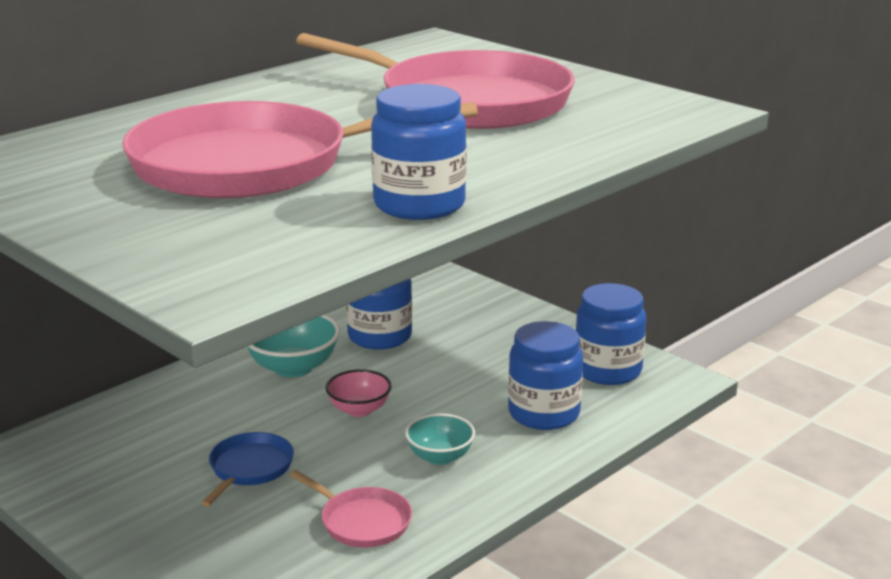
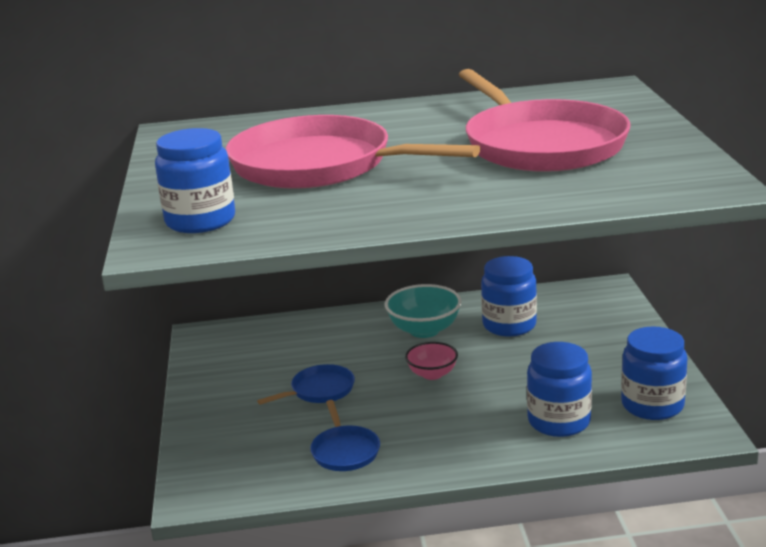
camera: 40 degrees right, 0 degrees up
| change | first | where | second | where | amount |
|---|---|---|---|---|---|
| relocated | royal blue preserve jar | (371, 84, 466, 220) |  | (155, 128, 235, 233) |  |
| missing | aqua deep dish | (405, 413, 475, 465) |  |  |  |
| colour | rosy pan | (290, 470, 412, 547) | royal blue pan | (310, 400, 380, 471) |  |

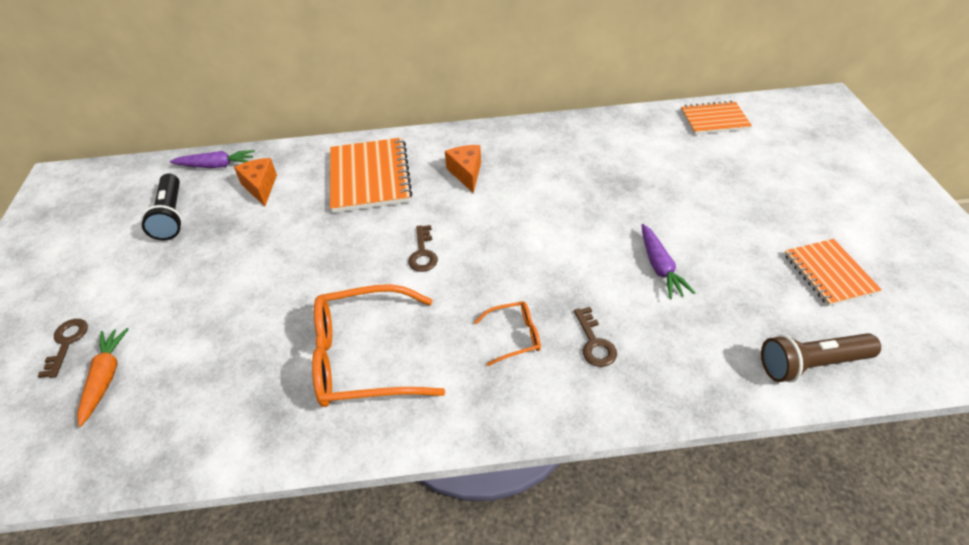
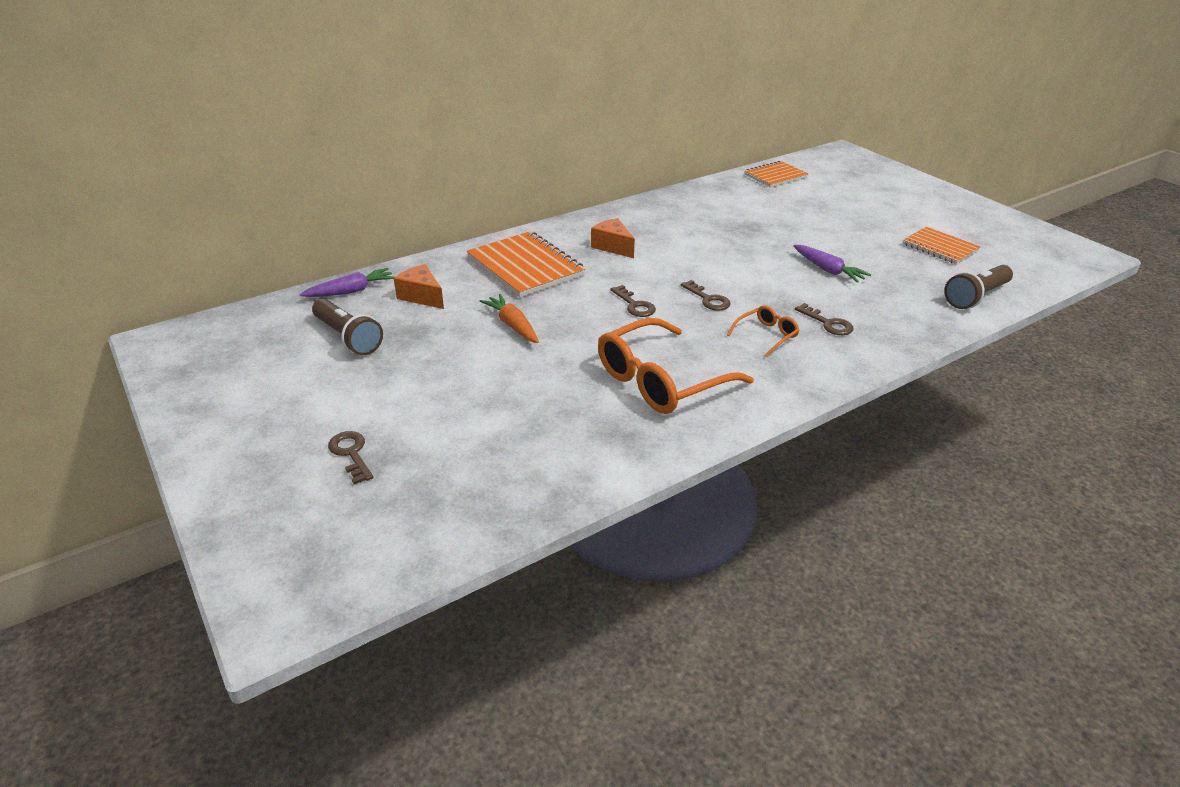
camera: 30 degrees left, 10 degrees down
| change | first | where | second | where | amount |
|---|---|---|---|---|---|
| colour | black torch | (141, 173, 183, 240) | russet torch | (312, 299, 383, 355) |  |
| relocated | bright orange root vegetable | (77, 328, 129, 427) |  | (480, 294, 539, 343) |  |
| appeared |  |  | russet door key | (681, 280, 731, 311) |  |

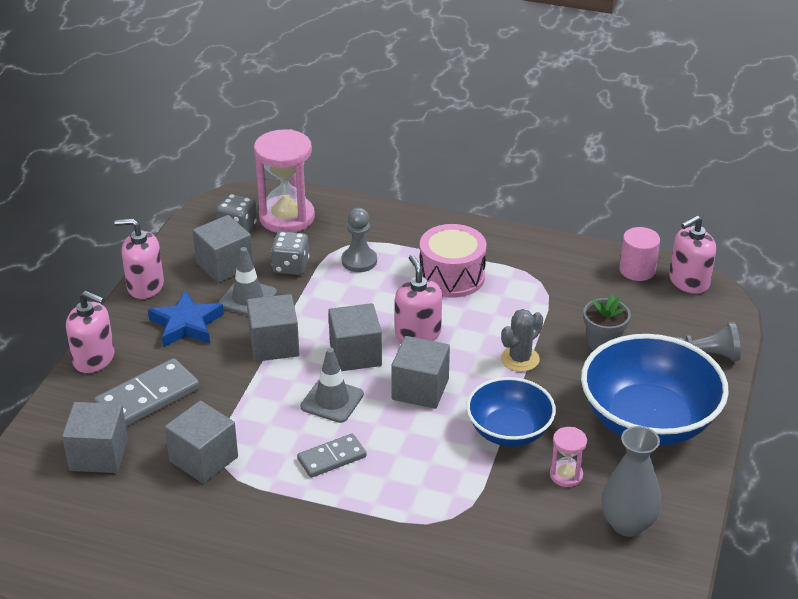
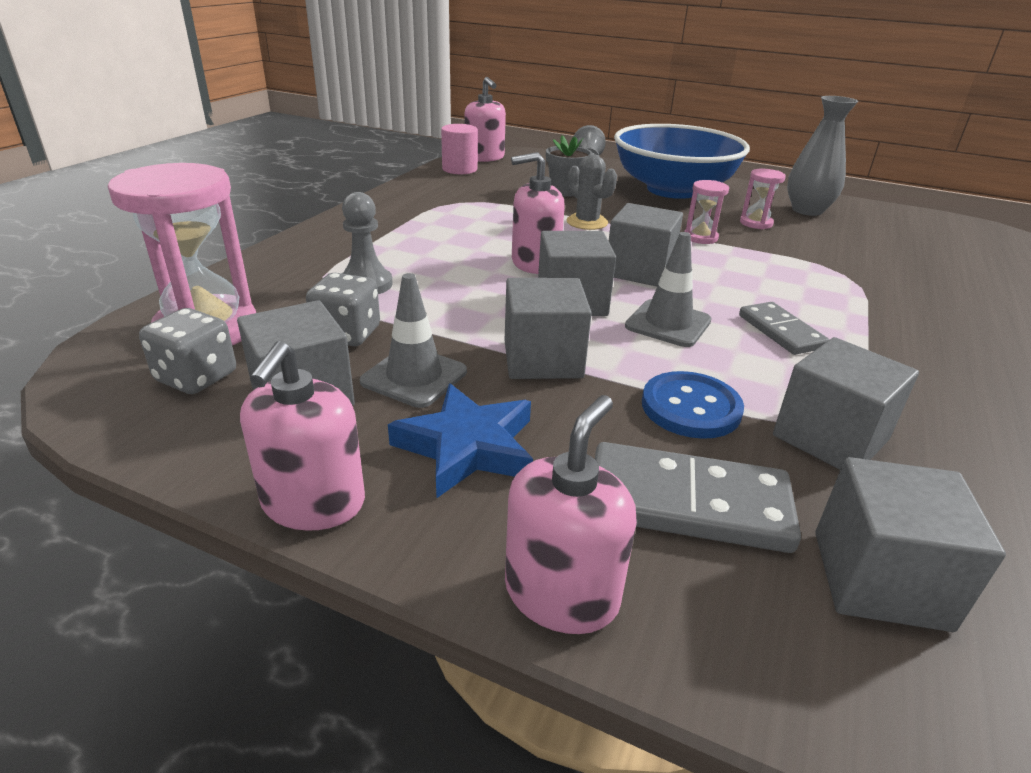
camera: 85 degrees left, 5 degrees down
| change | first | where | second | where | amount |
|---|---|---|---|---|---|
| missing | rosy snare drum | (420, 224, 486, 298) |  |  |  |
| spun | ash-grey domino piece | (94, 358, 200, 427) |  | (595, 442, 801, 553) | 45 degrees counterclockwise |
| exchanged | royal blue deep dish | (466, 377, 556, 446) | rosy sandglass | (684, 180, 729, 244) |  |
| appeared |  |  | royal blue button | (642, 371, 744, 439) |  |

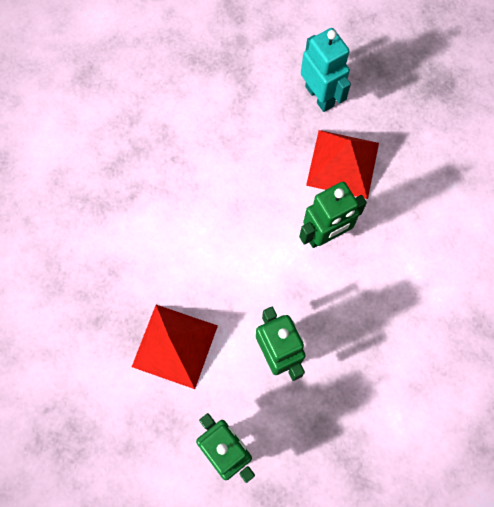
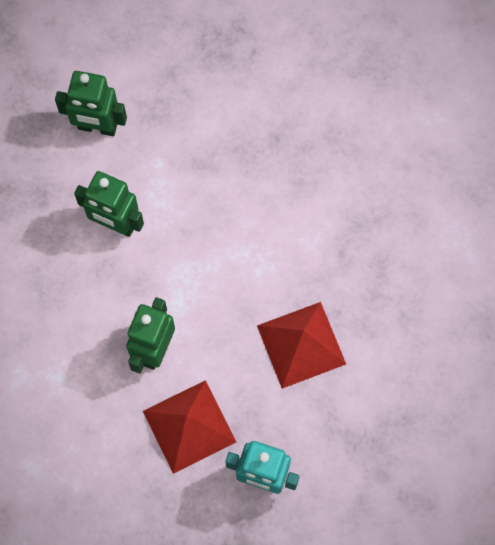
camera: 140 degrees right, 0 degrees up
| change | first | where | second | where | amount |
|---|---|---|---|---|---|
| relocated | crimson pyramid shape | (132, 305, 218, 389) |  | (257, 302, 346, 389) |  |

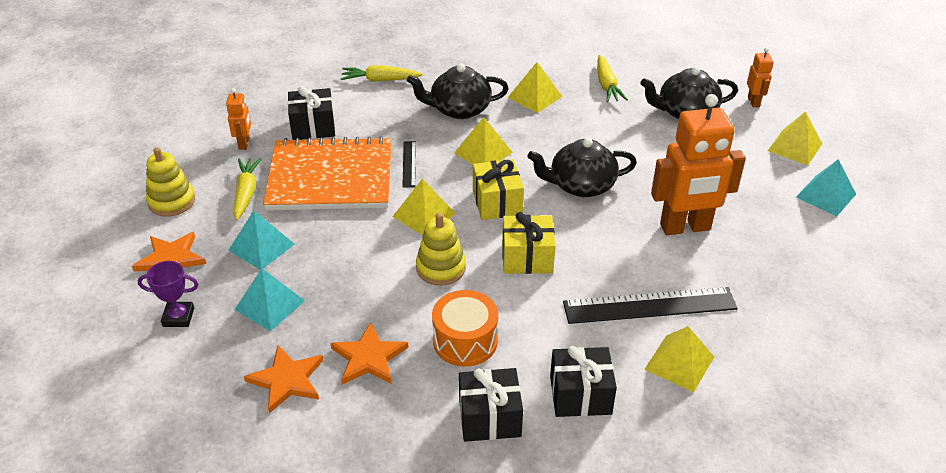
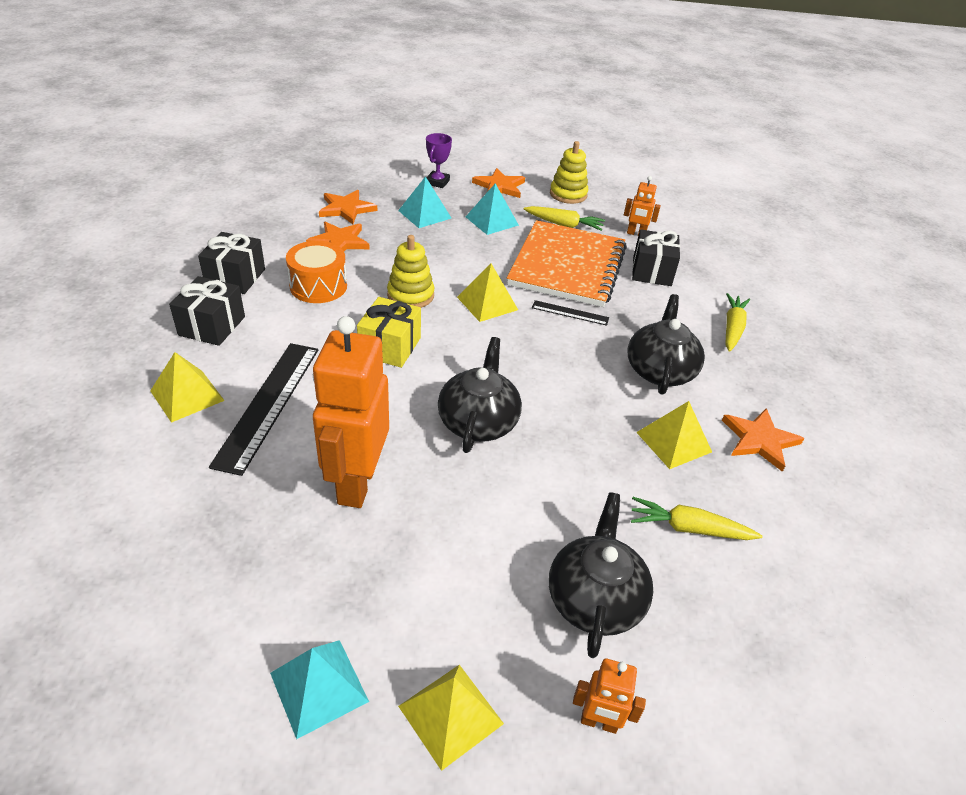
camera: 105 degrees right, 0 degrees up
| change | first | where | second | where | amount |
|---|---|---|---|---|---|
| missing | bright yellow pyramid shape | (454, 117, 513, 165) |  |  |  |
| missing | bright yellow present | (473, 159, 524, 220) |  |  |  |
| appeared |  |  | bright orange star shape | (722, 408, 804, 472) |  |

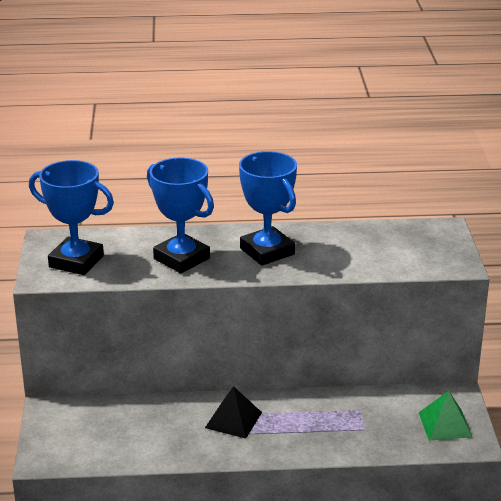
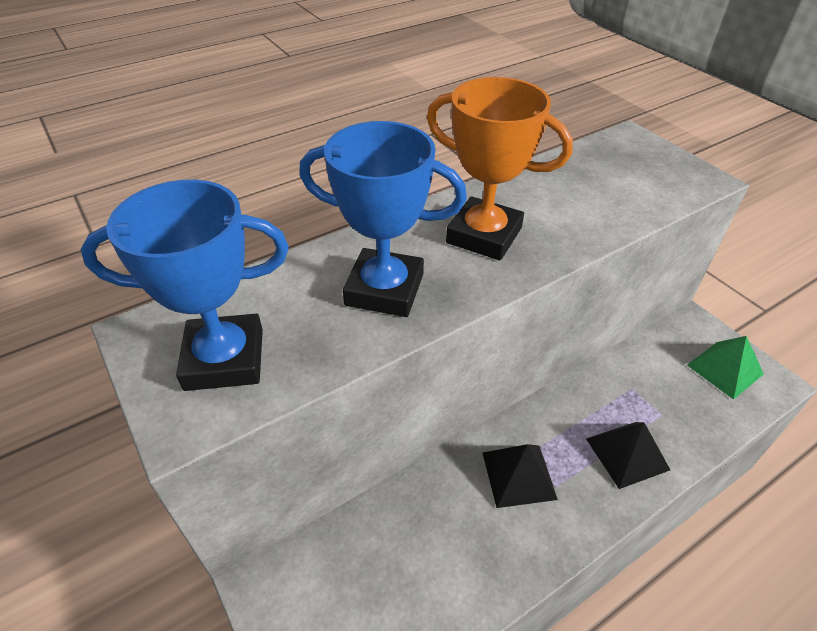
camera: 30 degrees left, 15 degrees up
| change | first | where | second | where | amount |
|---|---|---|---|---|---|
| colour | royal blue trophy | (239, 151, 297, 266) | bright orange trophy | (427, 77, 573, 260) |  |
| appeared |  |  | black pyramid shape | (586, 422, 670, 489) |  |

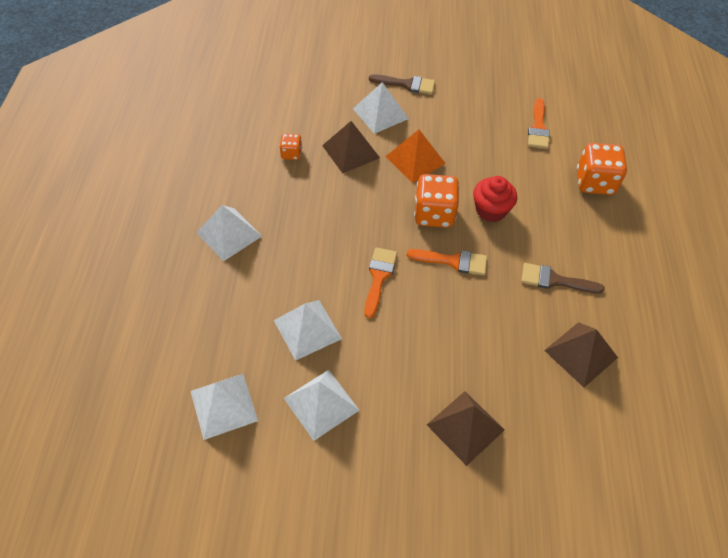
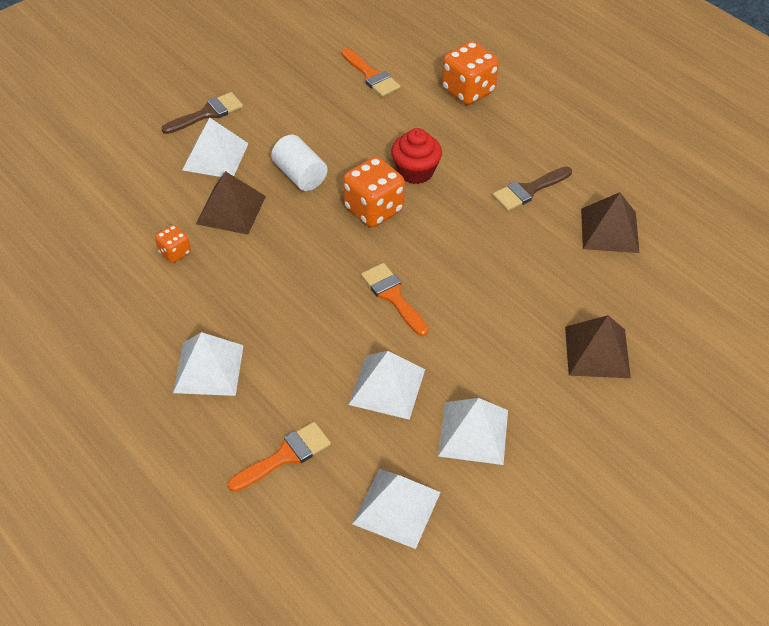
camera: 45 degrees left, 5 degrees down
| change | first | where | second | where | amount |
|---|---|---|---|---|---|
| exchanged | bright orange pyramid shape | (385, 130, 446, 183) | snow-white solid cylinder | (271, 135, 327, 191) |  |
| relocated | bright orange brush | (407, 249, 487, 275) |  | (228, 422, 331, 492) |  |

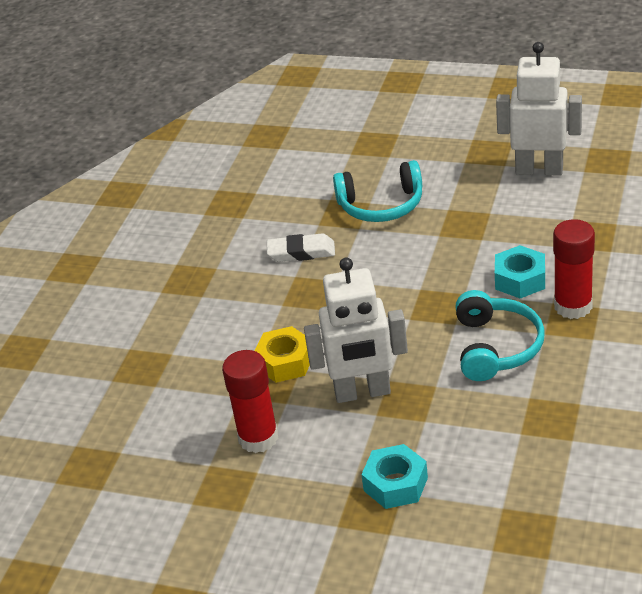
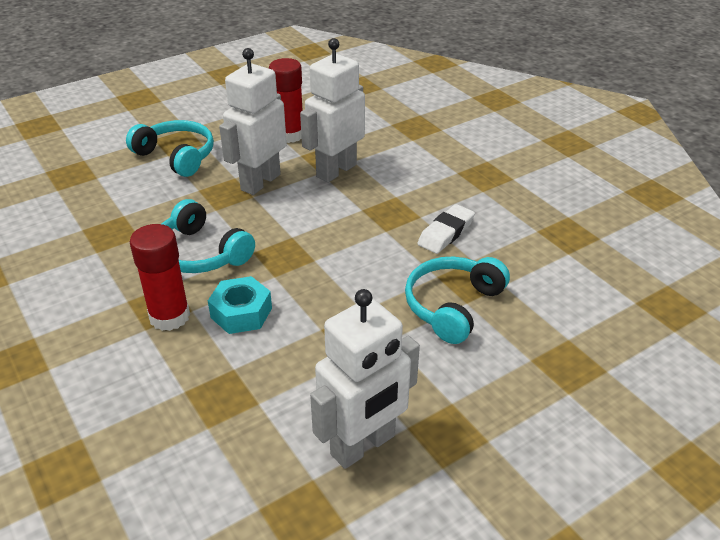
camera: 125 degrees right, 0 degrees up
| change | first | where | second | where | amount |
|---|---|---|---|---|---|
| exchanged | bright yellow nut | (254, 326, 310, 383) | snow-white robot | (300, 38, 365, 182) |  |
| exchanged | aqua nut | (361, 444, 428, 509) | aqua over-ear headphones | (126, 120, 214, 177) |  |

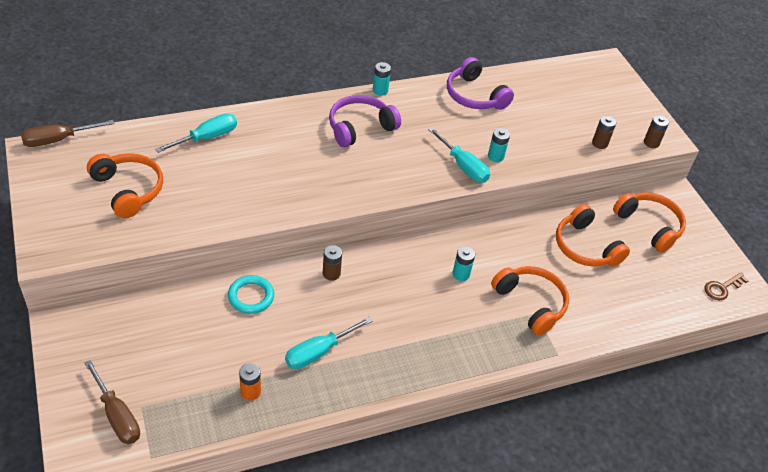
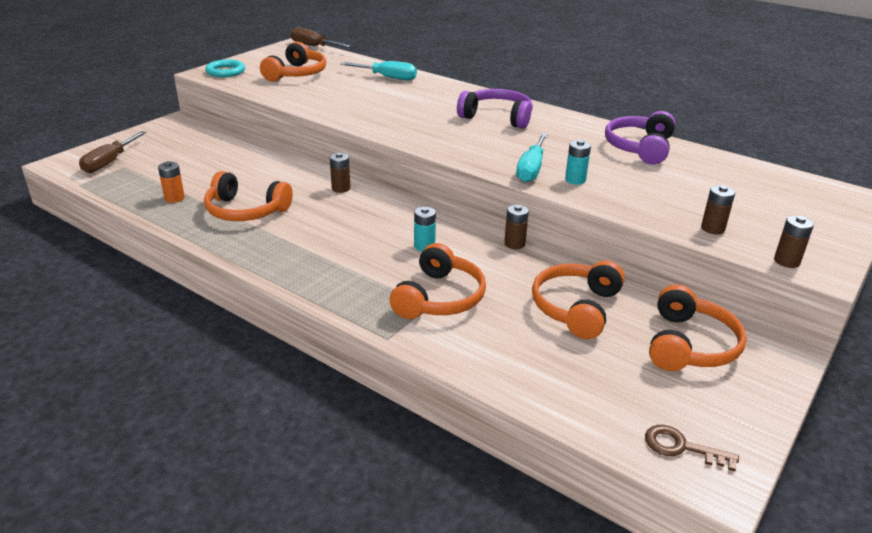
camera: 60 degrees right, 15 degrees down
| change | first | where | second | where | amount |
|---|---|---|---|---|---|
| missing | aqua AA battery | (373, 62, 391, 96) |  |  |  |
| relocated | aqua ring | (228, 275, 274, 314) |  | (206, 59, 245, 77) |  |
| exchanged | aqua screwdriver | (285, 317, 372, 369) | bright orange over-ear headphones | (204, 171, 293, 221) |  |
| appeared |  |  | russet AA battery | (504, 205, 529, 249) |  |

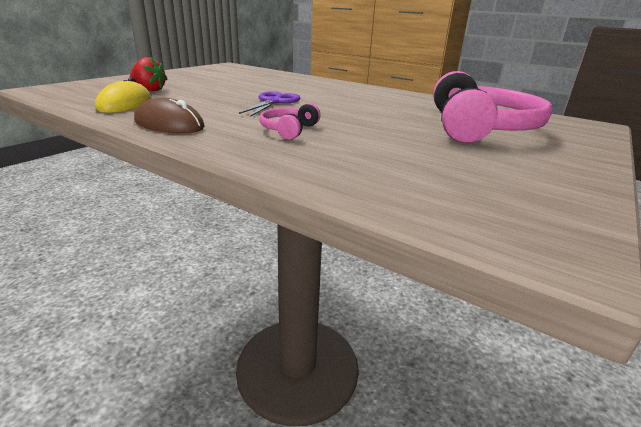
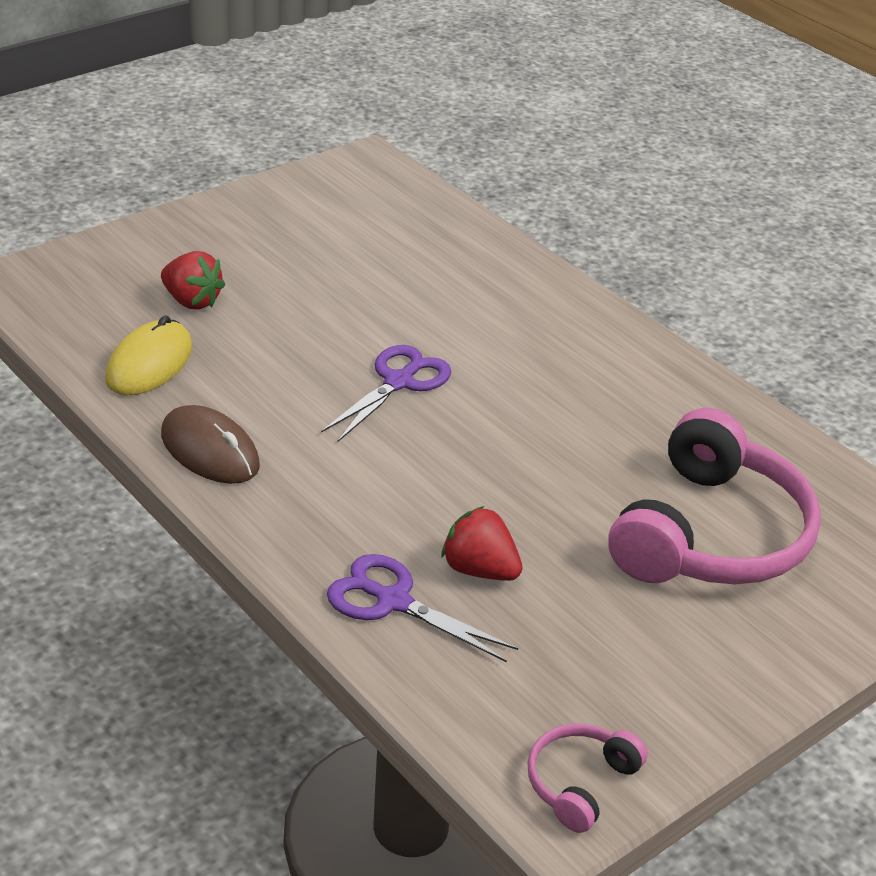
camera: 15 degrees right, 10 degrees up
| change | first | where | second | where | amount |
|---|---|---|---|---|---|
| relocated | rosy over-ear headphones | (259, 103, 321, 140) |  | (527, 723, 648, 833) |  |
| appeared |  |  | crimson strawberry | (441, 506, 523, 581) |  |
| appeared |  |  | royal purple scissors | (327, 554, 518, 663) |  |

